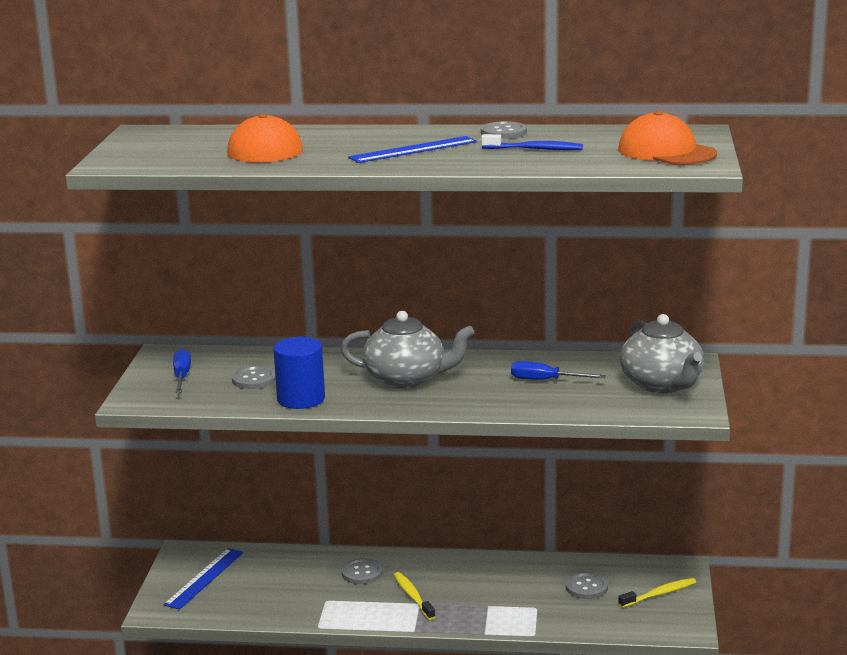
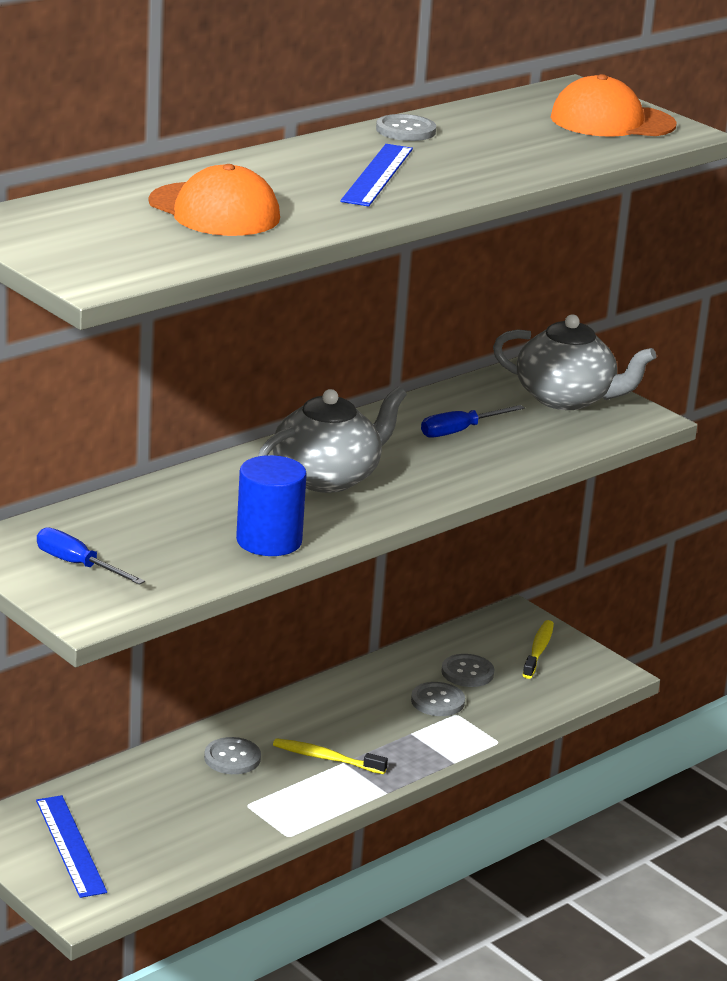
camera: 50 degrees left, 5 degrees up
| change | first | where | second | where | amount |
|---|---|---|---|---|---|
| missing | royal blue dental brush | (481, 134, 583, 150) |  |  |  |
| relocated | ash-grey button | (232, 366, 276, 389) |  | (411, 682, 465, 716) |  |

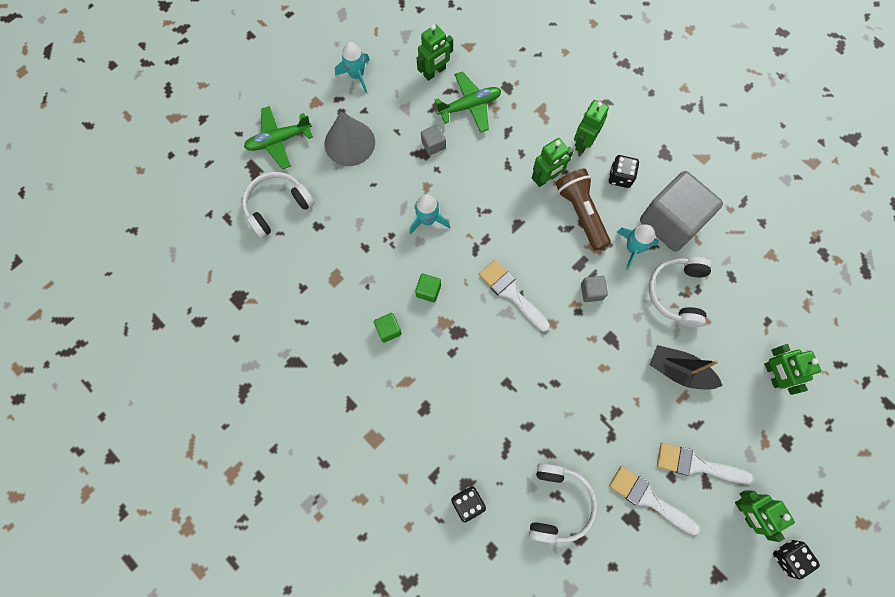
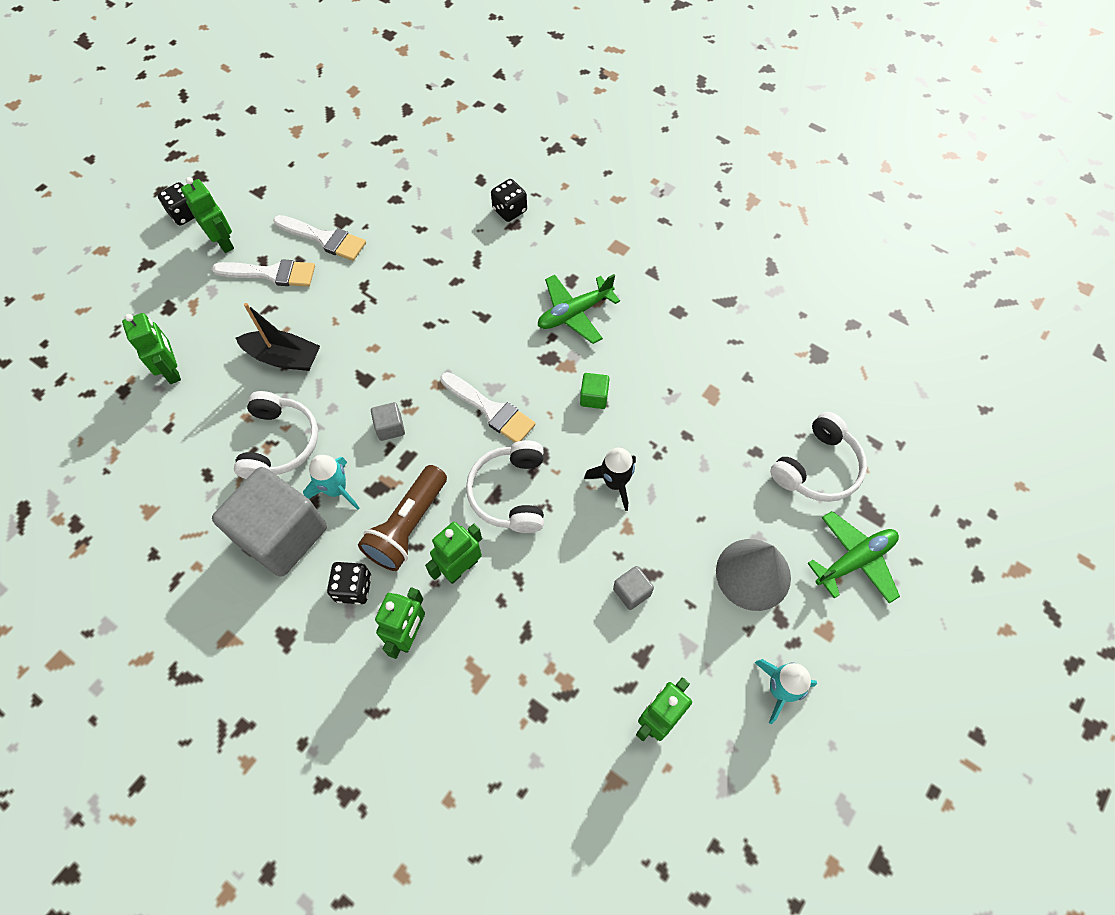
camera: 170 degrees right, 10 degrees down
| change | first | where | second | where | amount |
|---|---|---|---|---|---|
| relocated | green toy plane | (435, 71, 501, 133) |  | (538, 274, 620, 344) |  |
| spun | russet torch | (555, 169, 611, 251) |  | (358, 465, 447, 571) | 60 degrees clockwise |
| colour | aqua rocket | (409, 194, 450, 234) | black rocket | (584, 447, 636, 511) |  |
| missing | green cube | (374, 313, 402, 343) |  |  |  |
| relocated | snow-white over-ear headphones | (529, 463, 597, 543) |  | (466, 440, 544, 533) |  |

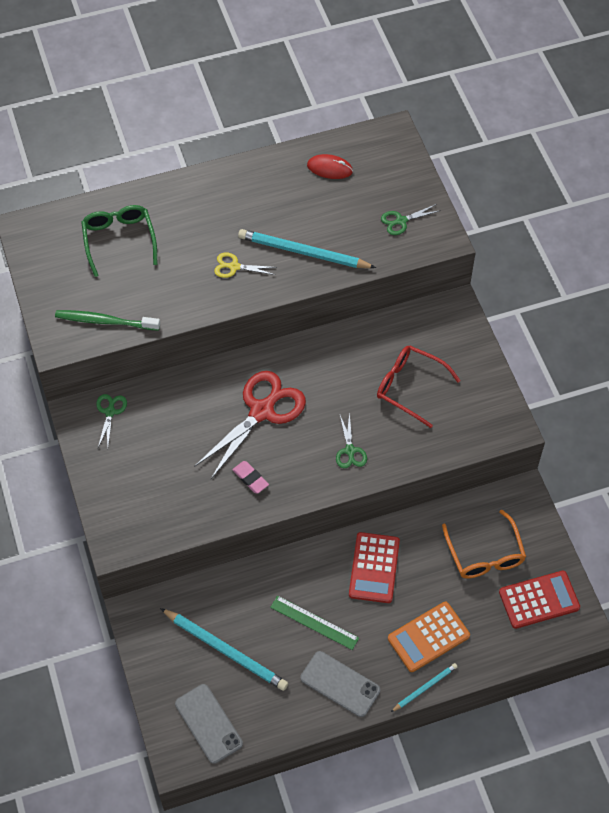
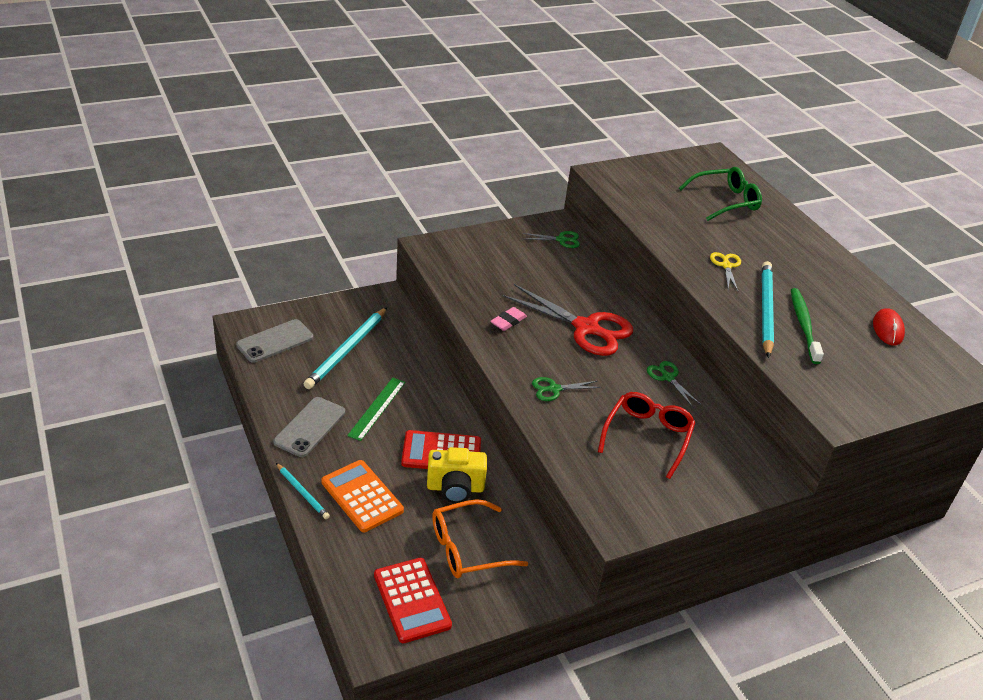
camera: 80 degrees right, 20 degrees down
| change | first | where | second | where | amount |
|---|---|---|---|---|---|
| relocated | green scissors | (381, 204, 441, 235) |  | (647, 361, 701, 407) |  |
| relocated | green dental brush | (55, 310, 160, 331) |  | (791, 288, 824, 364) |  |
| appeared |  |  | bright yellow photo camera | (427, 447, 487, 503) |  |

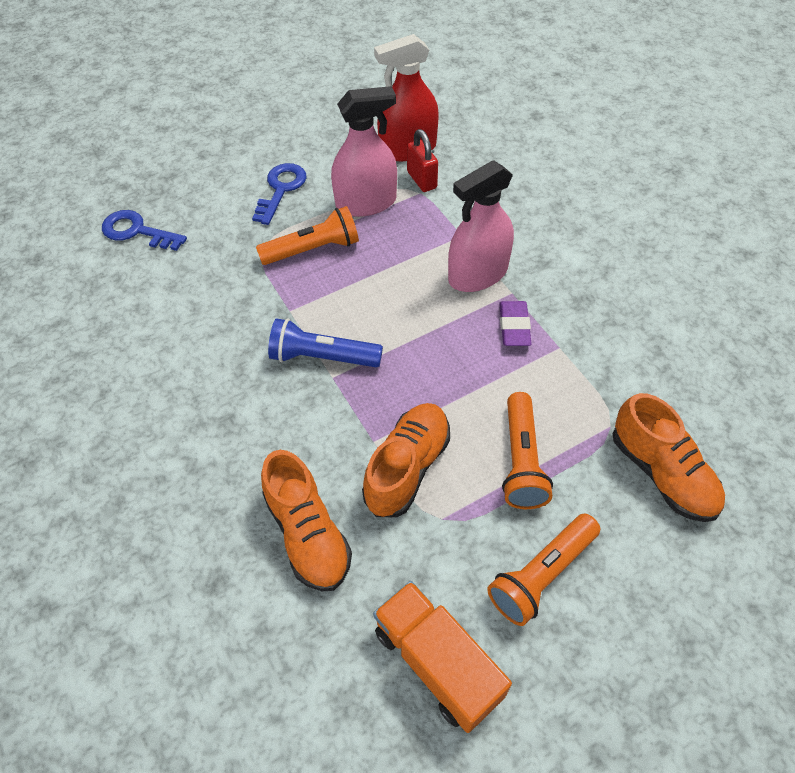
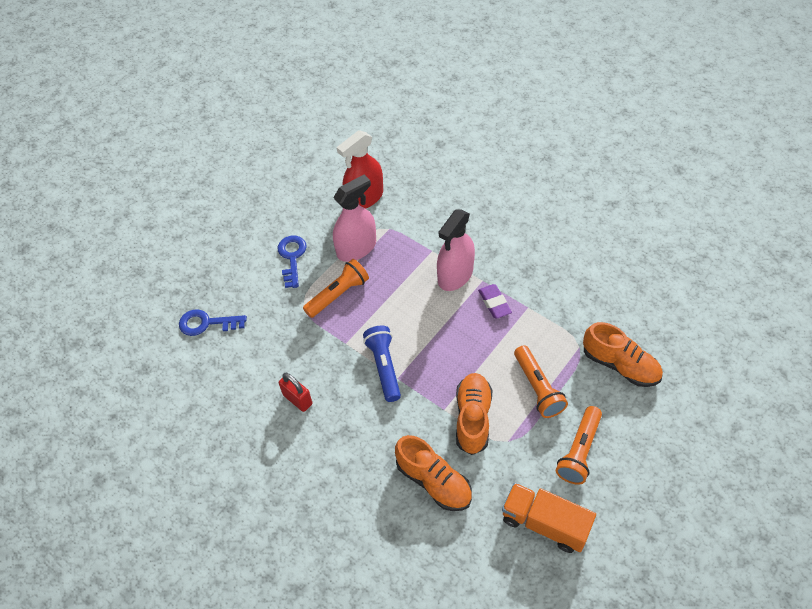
camera: 20 degrees left, 0 degrees up
| change | first | where | second | where | amount |
|---|---|---|---|---|---|
| relocated | crimson padlock | (407, 129, 438, 192) |  | (279, 373, 312, 412) |  |
| spun | royal blue torch | (268, 318, 383, 367) |  | (363, 325, 401, 402) | 90 degrees clockwise |

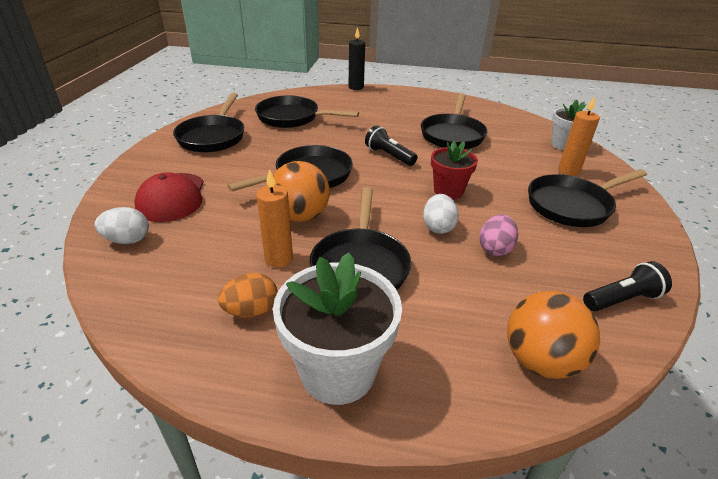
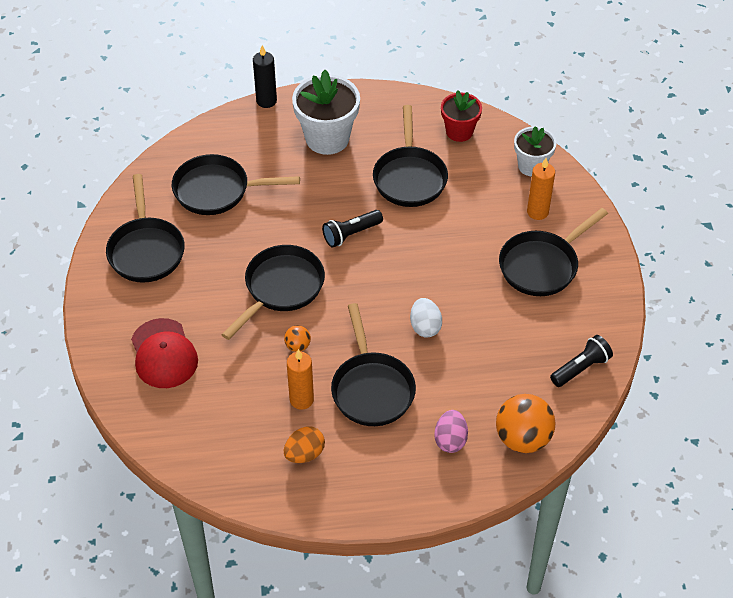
camera: 15 degrees left, 15 degrees up
| change | first | where | second | where | amount |
|---|---|---|---|---|---|
| spun | black torch | (365, 125, 418, 166) |  | (322, 210, 383, 248) | 60 degrees counterclockwise |
| relocated | crimson potted plant | (431, 141, 478, 199) |  | (441, 90, 482, 142) |  |
| size | bright orange ball | (273, 161, 330, 222) |  | (284, 325, 311, 352) | x0.47 |
| missing | snow-white toy egg | (94, 207, 149, 244) |  |  |  |
| relocated | rosy toy egg | (480, 214, 518, 256) |  | (434, 410, 468, 453) |  |
| relocated | snow-white potted plant | (273, 252, 402, 405) |  | (292, 70, 360, 155) |  |

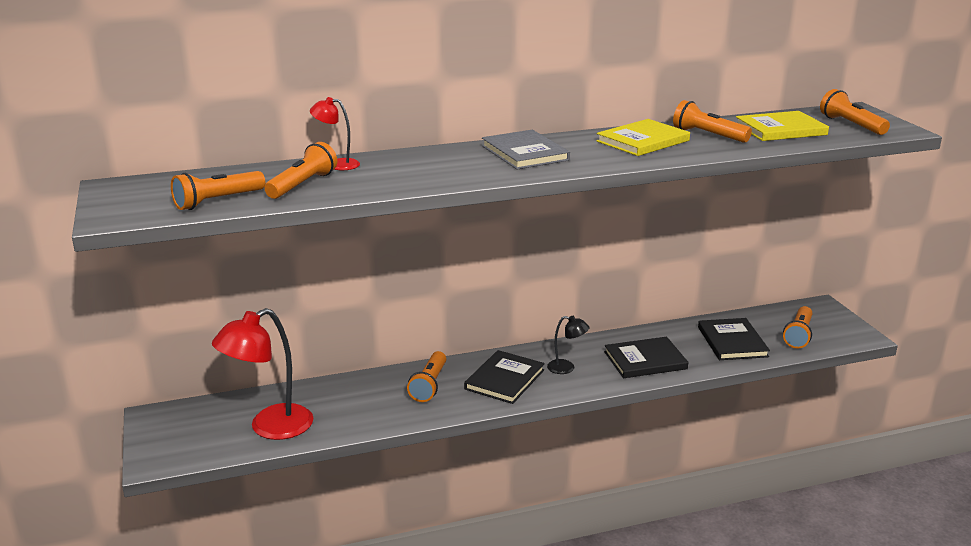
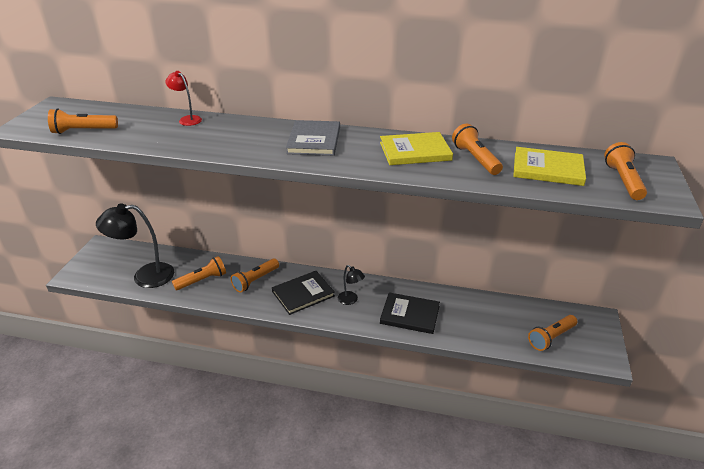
camera: 30 degrees right, 10 degrees up
| change | first | where | second | where | amount |
|---|---|---|---|---|---|
| relocated | bright orange torch | (264, 142, 337, 199) |  | (172, 256, 226, 290) |  |
| colour | crimson reading lamp | (212, 308, 313, 440) | black reading lamp | (96, 204, 174, 288) |  |
| missing | black book | (698, 318, 770, 360) |  |  |  |

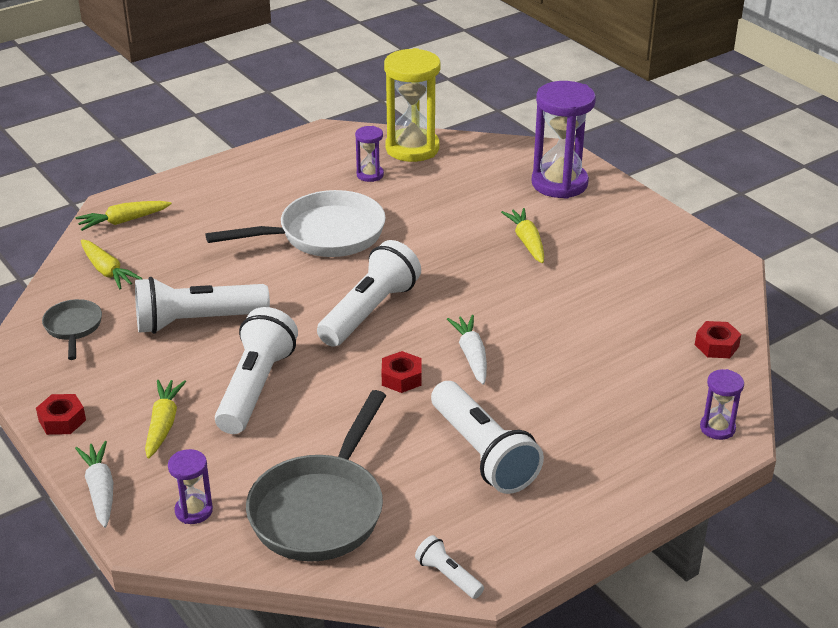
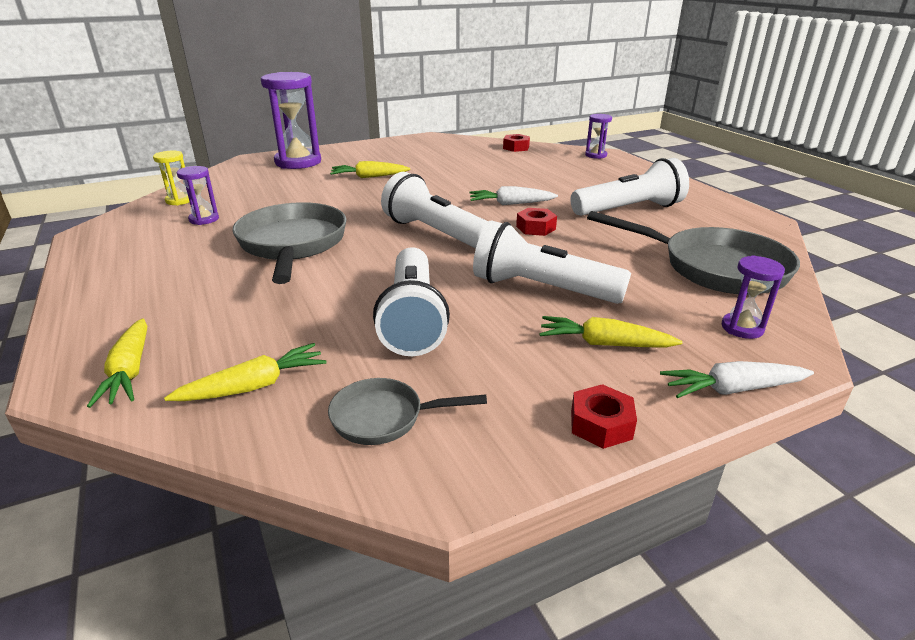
camera: 80 degrees left, 5 degrees down
| change | first | where | second | where | amount |
|---|---|---|---|---|---|
| size | bright yellow sandglass | (384, 48, 440, 162) |  | (153, 151, 190, 206) | x0.49 |
| colour | snow-white pan | (205, 190, 386, 257) | ash-grey pan | (233, 202, 347, 284) |  |
| missing | snow-white torch | (415, 535, 484, 599) |  |  |  |

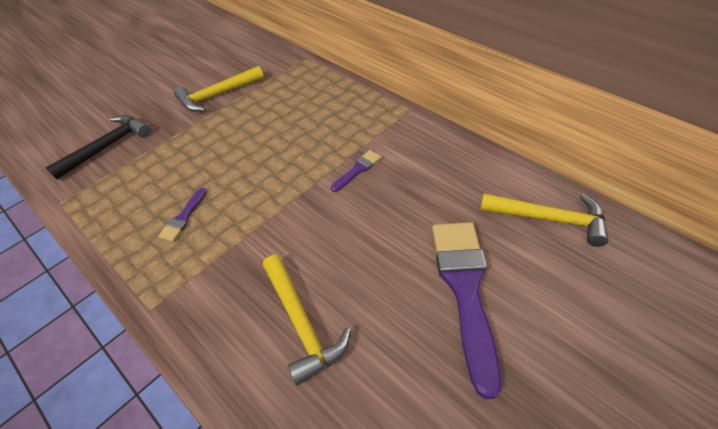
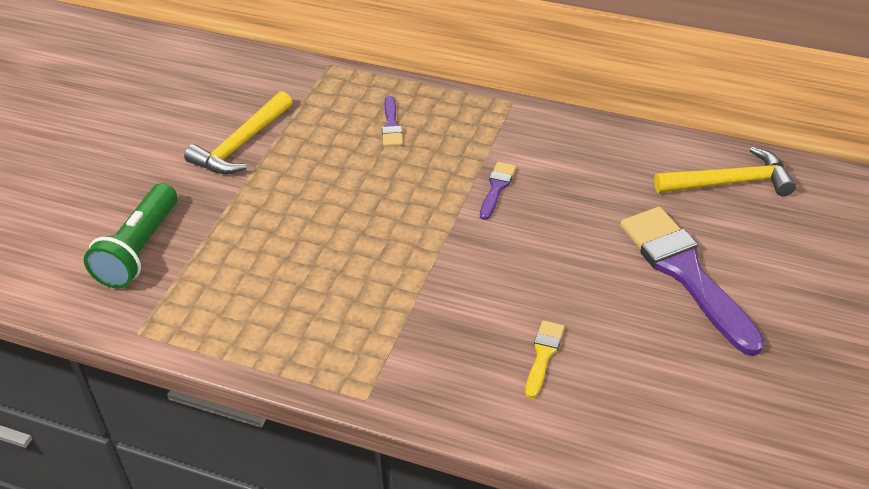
camera: 25 degrees left, 5 degrees down
| change | first | where | second | where | amount |
|---|---|---|---|---|---|
| exchanged | black carpenter's hammer | (46, 115, 151, 180) | green torch | (84, 183, 177, 289) |  |
| relocated | royal purple brush | (158, 188, 207, 242) |  | (382, 96, 403, 146) |  |
| exchanged | bright yellow carpenter's hammer | (263, 255, 351, 386) | bright yellow brush | (525, 320, 564, 398) |  |

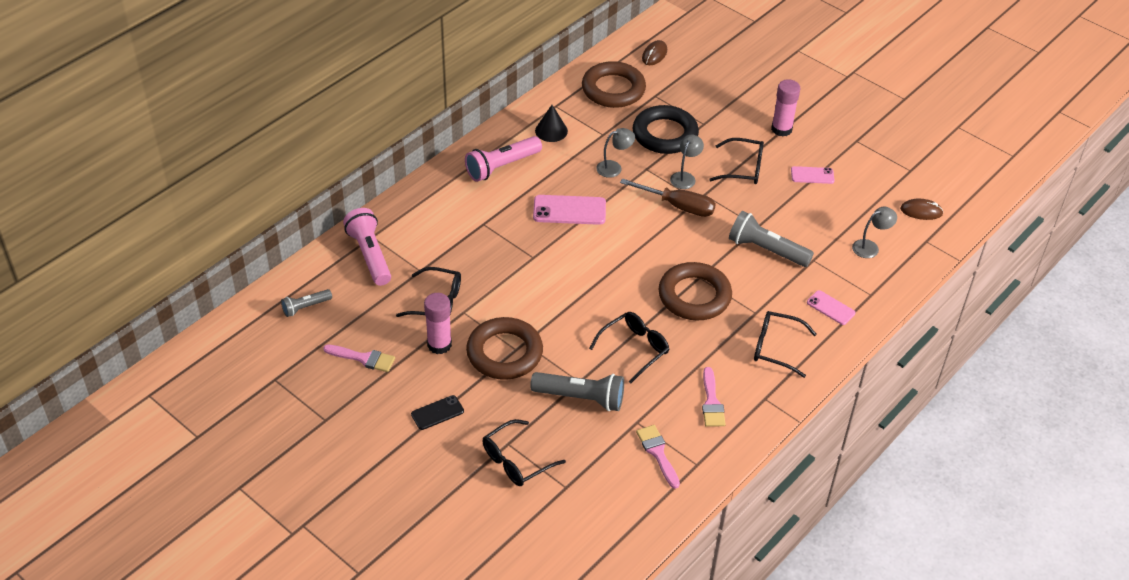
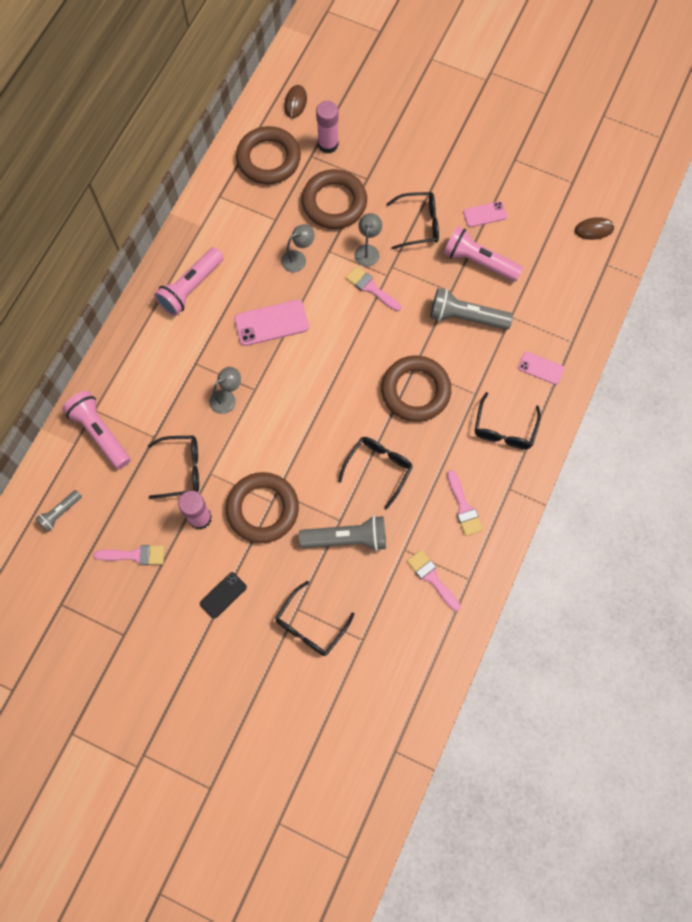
camera: 15 degrees left, 25 degrees up
| change | first | where | second | where | amount |
|---|---|---|---|---|---|
| relocated | rosy glue | (771, 79, 800, 137) |  | (316, 101, 339, 154) |  |
| missing | black cone shape | (535, 105, 568, 142) |  |  |  |
| colour | black ring | (633, 105, 699, 154) | russet ring | (301, 169, 367, 229) |  |
| exchanged | russet screwdriver | (620, 178, 716, 217) | rosy brush | (346, 266, 401, 311) |  |
| relocated | ash-grey reading lamp | (852, 207, 897, 258) |  | (209, 367, 241, 414) |  |
| spun | black spectacles | (754, 311, 817, 378) |  | (474, 392, 541, 449) | 75 degrees counterclockwise |
| appeared |  |  | rosy torch | (444, 226, 523, 282) |  |

